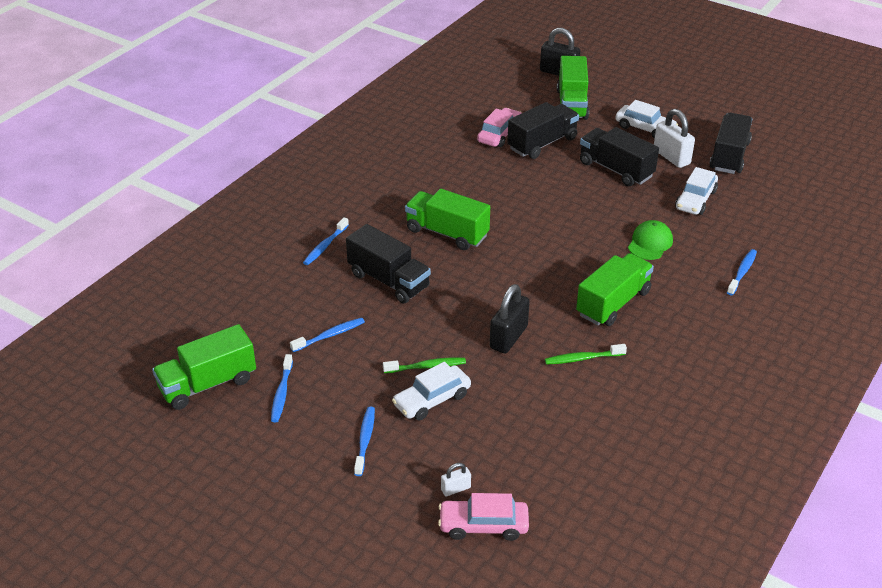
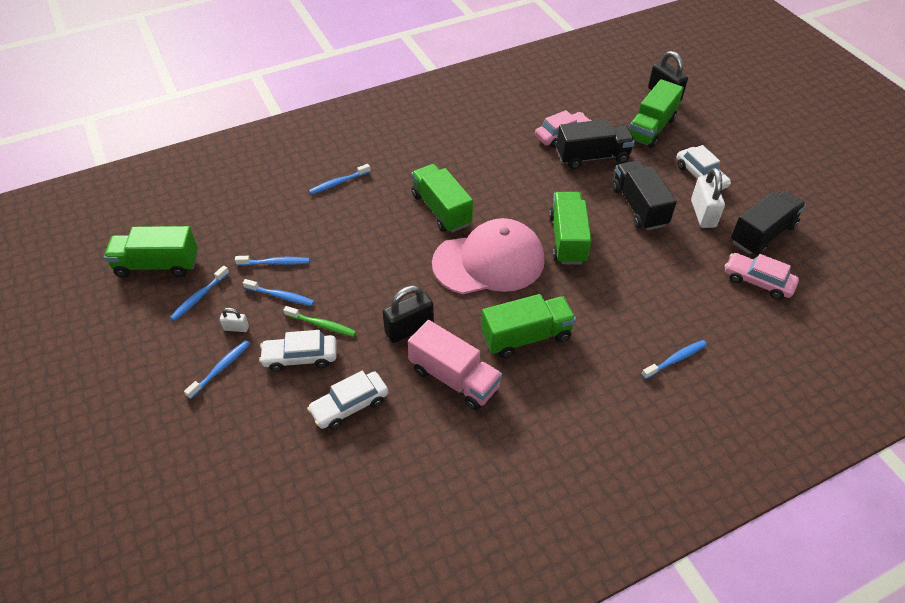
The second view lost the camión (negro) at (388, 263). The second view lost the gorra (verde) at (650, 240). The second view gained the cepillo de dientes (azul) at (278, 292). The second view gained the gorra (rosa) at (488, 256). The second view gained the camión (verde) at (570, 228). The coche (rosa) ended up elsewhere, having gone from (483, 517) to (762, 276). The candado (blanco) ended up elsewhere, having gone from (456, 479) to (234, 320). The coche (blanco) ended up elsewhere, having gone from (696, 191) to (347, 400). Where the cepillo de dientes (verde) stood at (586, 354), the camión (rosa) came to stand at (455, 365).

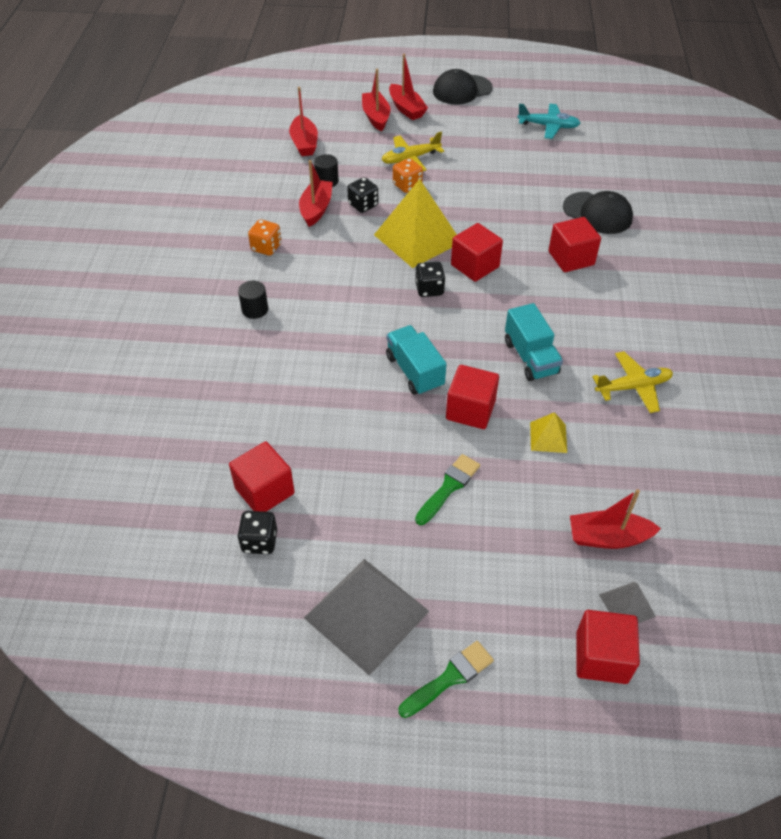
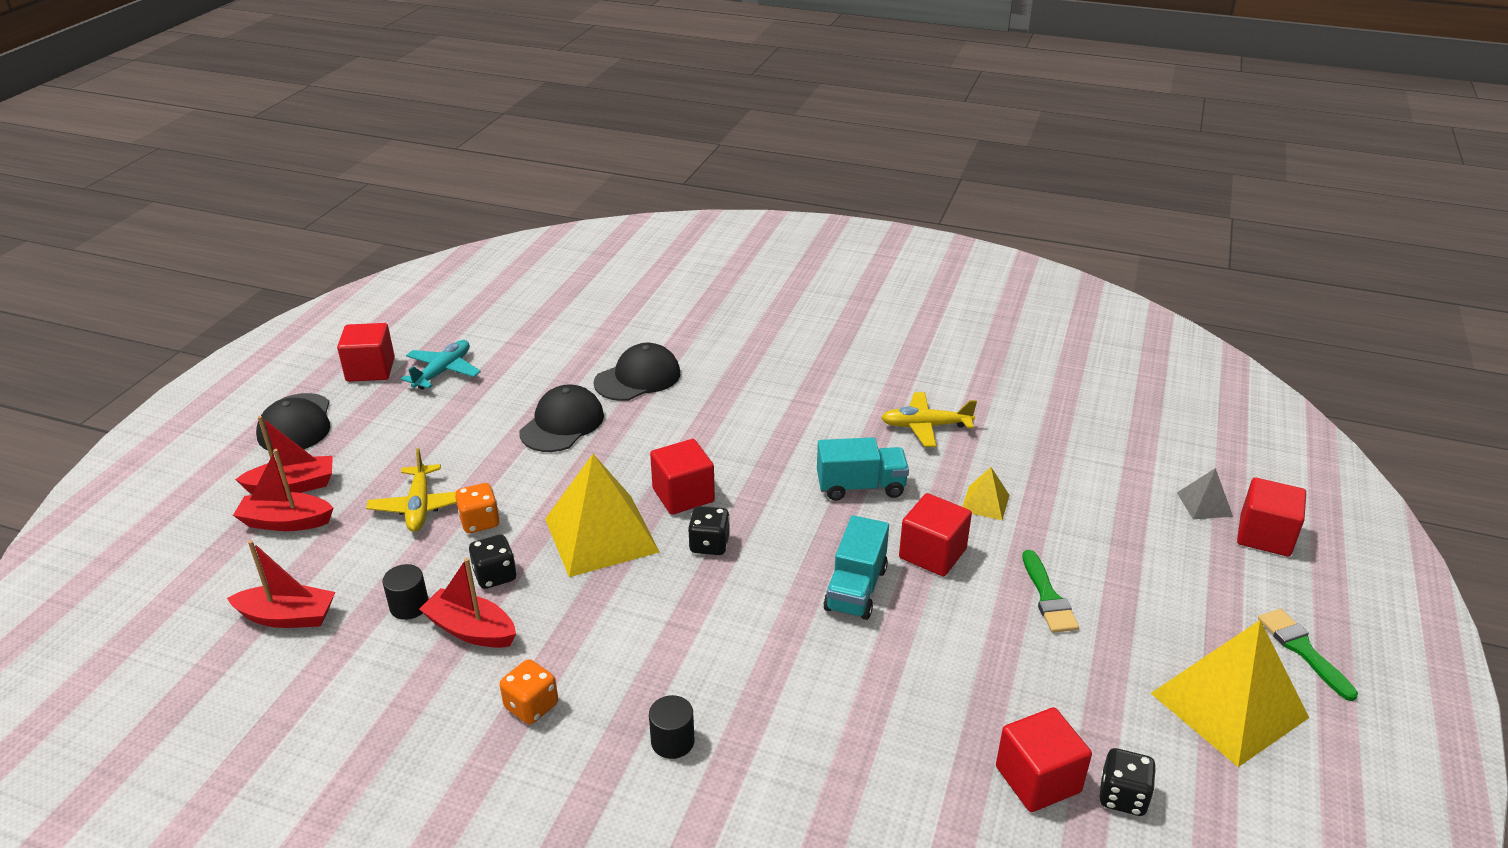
The second view lost the barco (rojo) at (615, 519). The second view gained the gorra (negro) at (561, 418). The cubo (rojo) ended up elsewhere, having gone from (575, 244) to (366, 352). What was the pirámide (gris) at (366, 617) turned into the pirámide (amarillo) at (1229, 693). The camión (turquesa) at (416, 360) ended up facing another way, 60 degrees counterclockwise from before. The pincel (verde) at (447, 489) ended up facing another way, 150 degrees counterclockwise from before. The avión (amarillo) at (632, 382) ended up facing another way, 90 degrees counterclockwise from before.

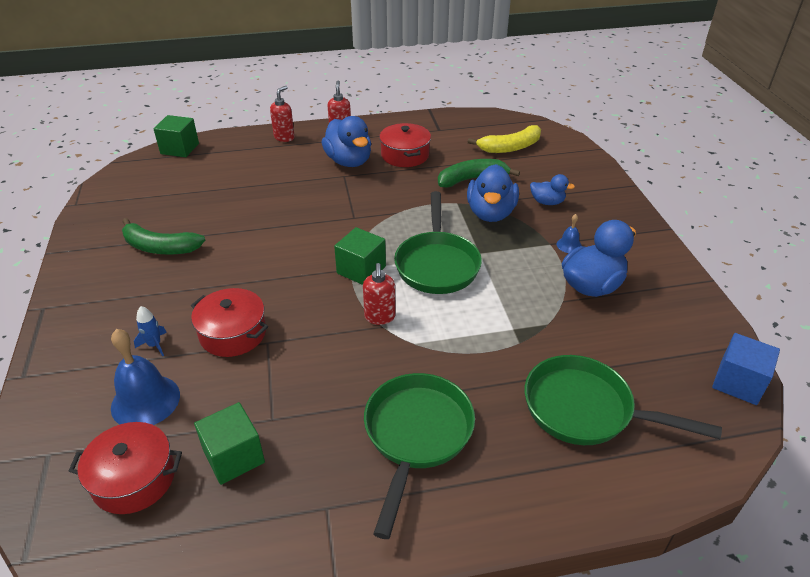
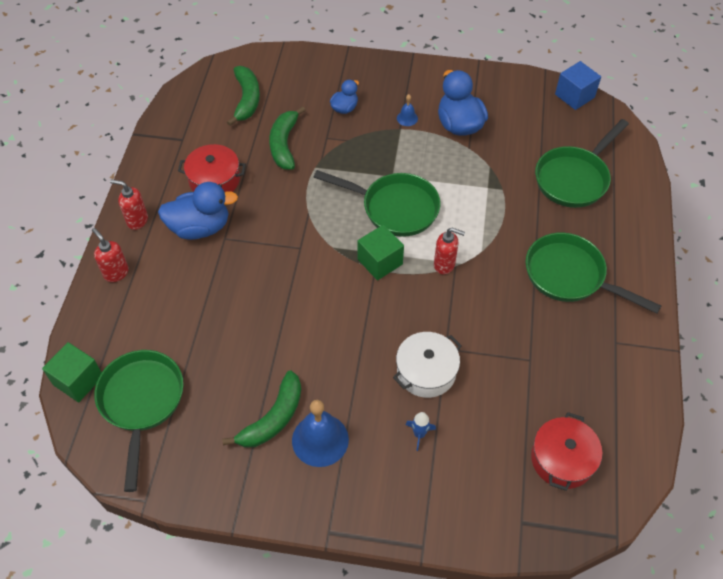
The second view lost the cubo (verde) at (229, 443). The second view lost the pato (azul) at (493, 193). The second view gained the sartén (verde) at (139, 421). The campana (azul) ended up elsewhere, having gone from (145, 377) to (320, 433). What was the olla (rojo) at (229, 322) turned into the olla (blanco) at (427, 365). What was the plátano (amarillo) at (504, 139) turned into the plátano (verde) at (243, 96).

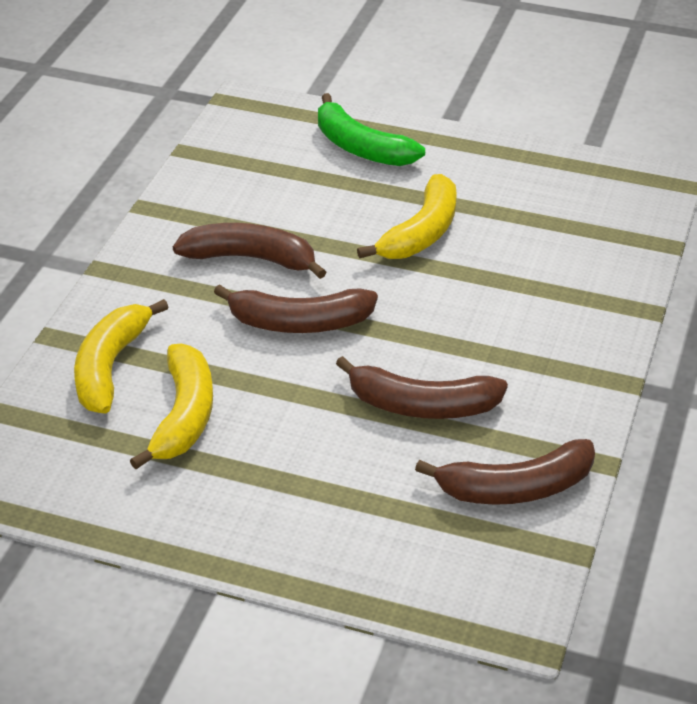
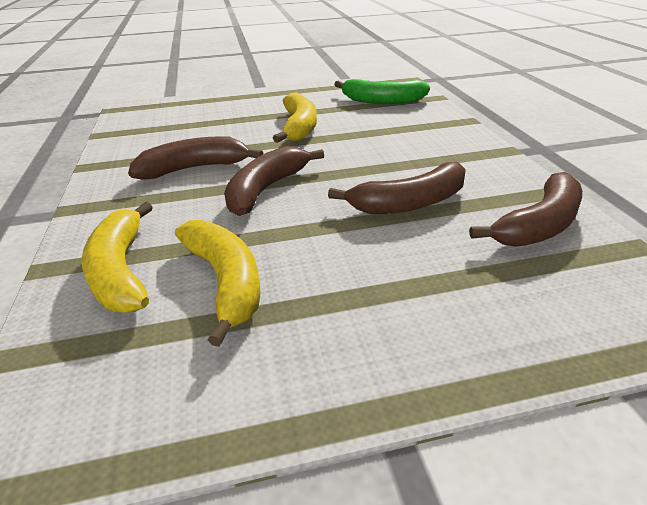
The plátano (verde) ended up elsewhere, having gone from (371, 129) to (382, 91). The plátano (marrón) at (296, 308) ended up facing another way, 150 degrees clockwise from before.

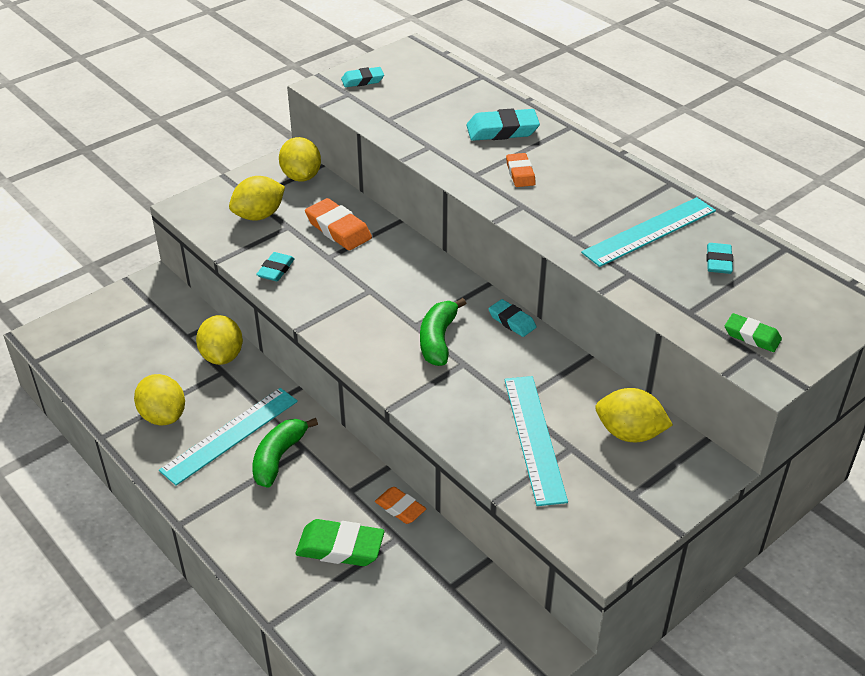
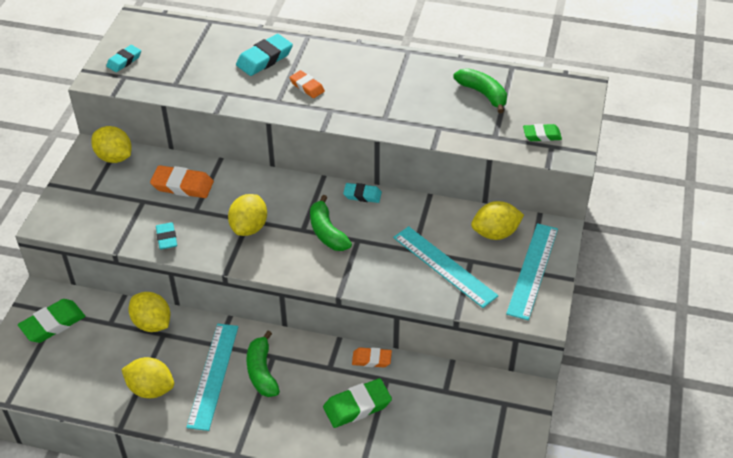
The second view gained the goma de borrar (verde) at (51, 321). The limón (amarillo) ended up elsewhere, having gone from (257, 198) to (247, 215). The regla (turquesa) ended up elsewhere, having gone from (648, 232) to (532, 271). Where the goma de borrar (turquesa) stood at (719, 258), the plátano (verde) came to stand at (480, 90).

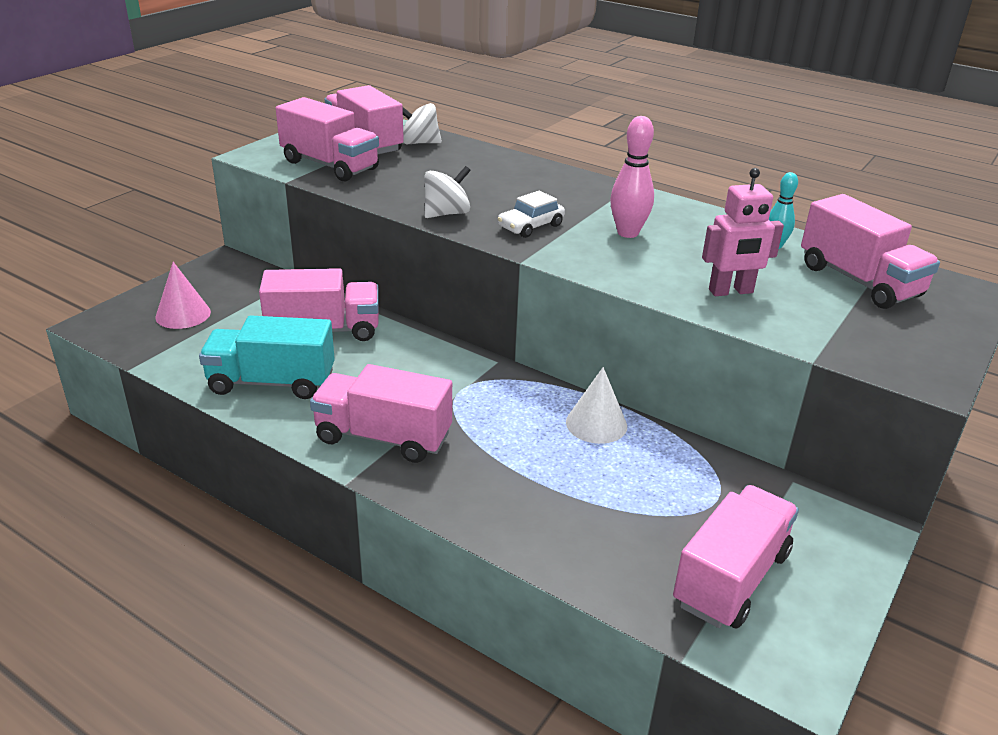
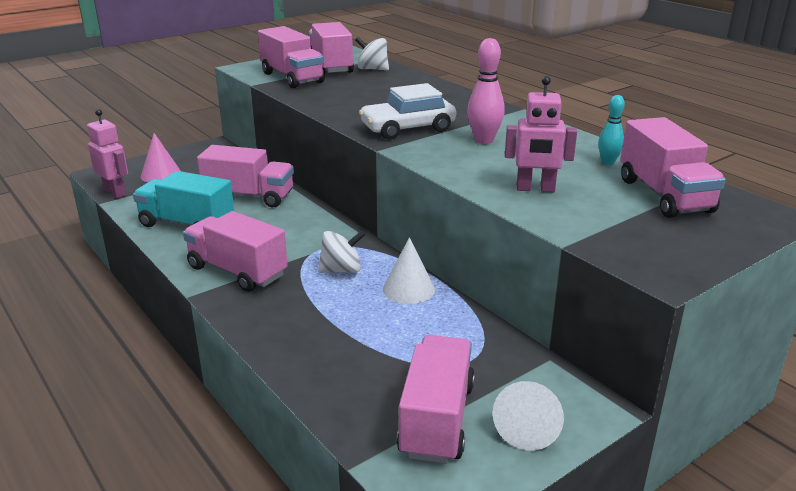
The second view gained the robot (rosa) at (107, 153). The second view gained the cono (blanco) at (528, 415). The peonza (blanco) ended up elsewhere, having gone from (447, 192) to (341, 251). The camión (rosa) at (736, 557) ended up facing another way, 45 degrees counterclockwise from before. The size of the coche (blanco) at (531, 214) changed by a factor of 1.62.

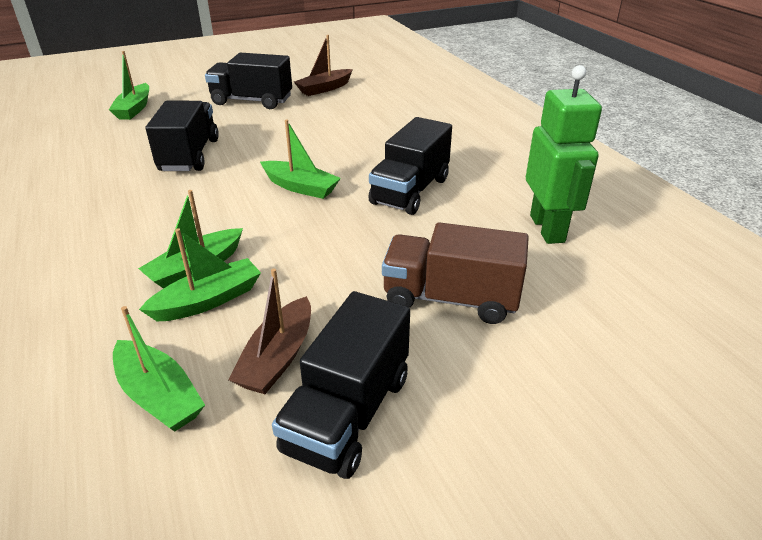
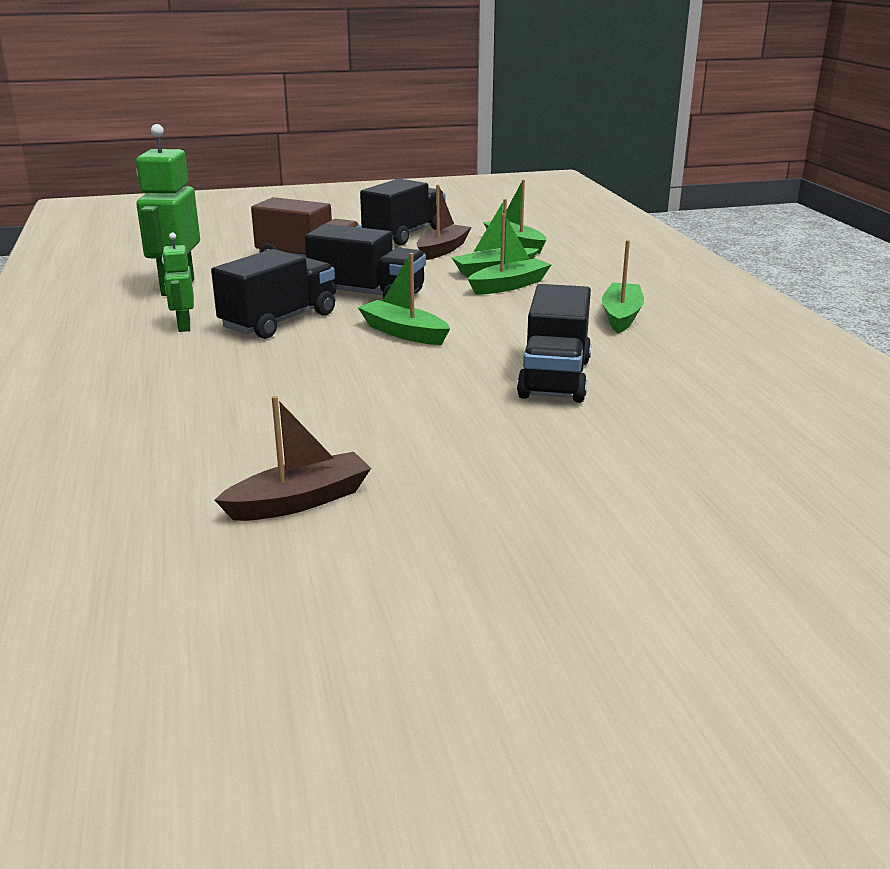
The second view gained the robot (verde) at (178, 282). The barco (verde) ended up elsewhere, having gone from (129, 85) to (623, 286). The camión (negro) ended up elsewhere, having gone from (248, 81) to (365, 261).

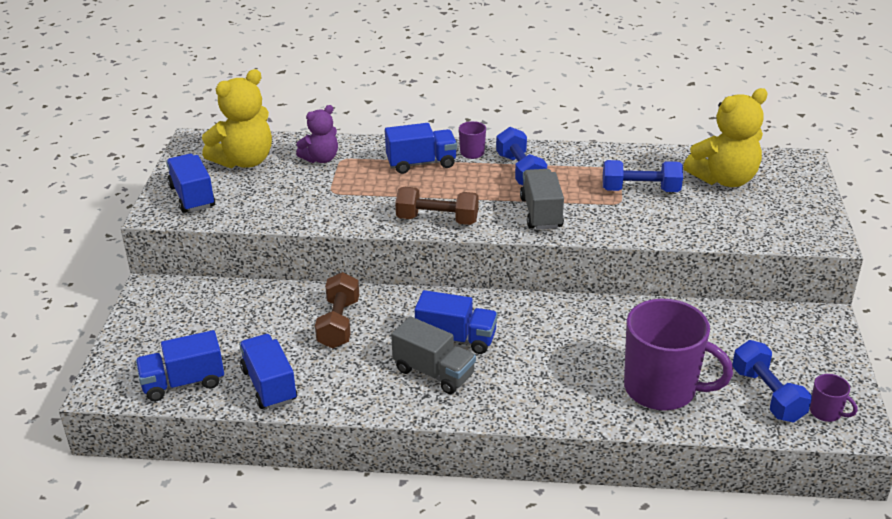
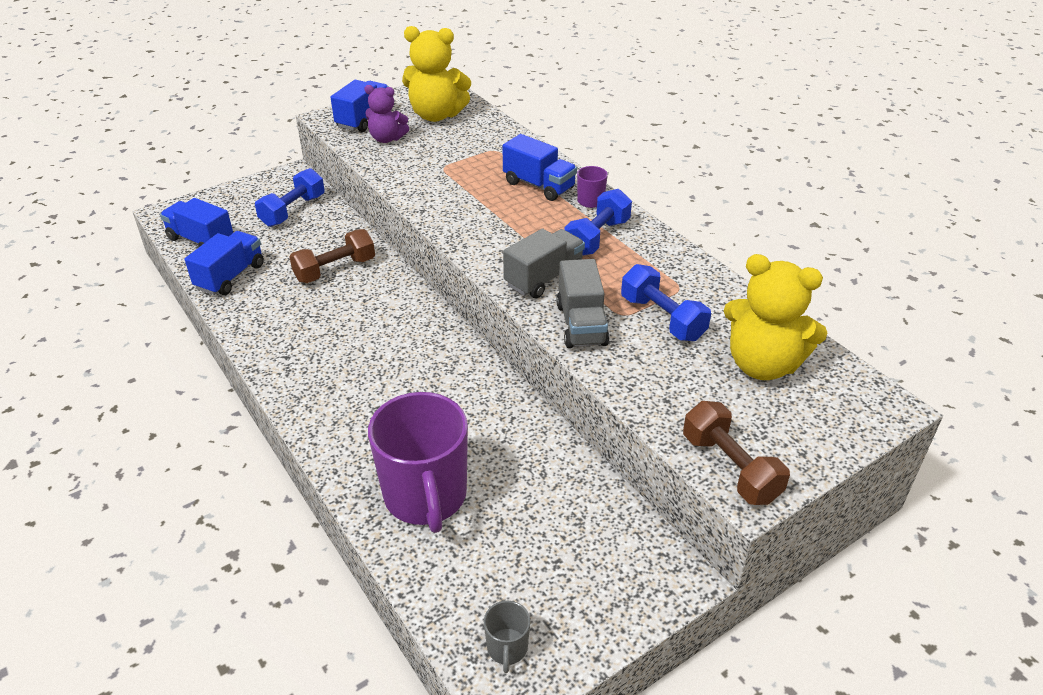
The second view lost the camión (azul) at (456, 322). The osito (morado) ended up elsewhere, having gone from (317, 134) to (386, 114). The camión (gris) ended up elsewhere, having gone from (433, 355) to (583, 303). The mancuerna (marrón) ended up elsewhere, having gone from (436, 206) to (736, 453). The mancuerna (azul) ended up elsewhere, having gone from (772, 381) to (289, 197). What was the taza (morado) at (833, 398) turned into the taza (gris) at (507, 637).

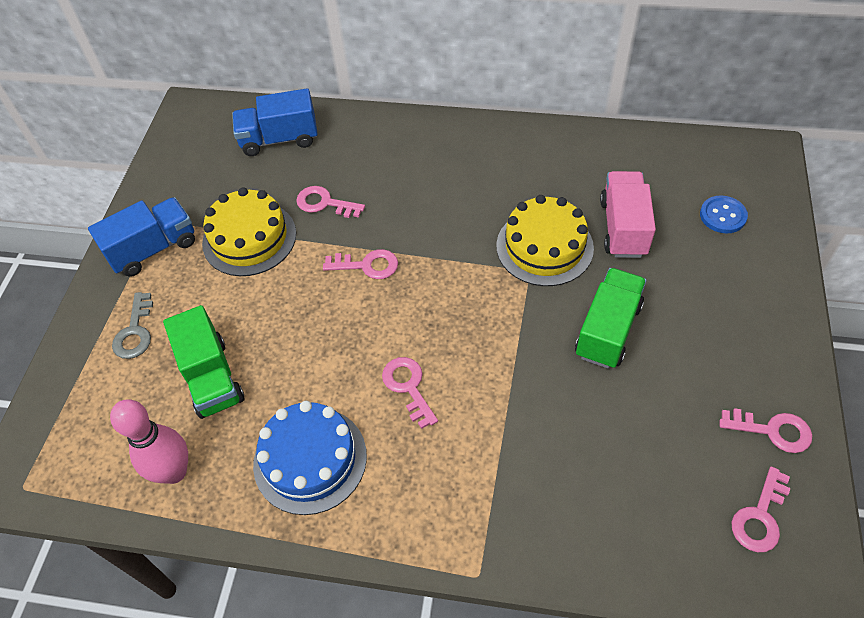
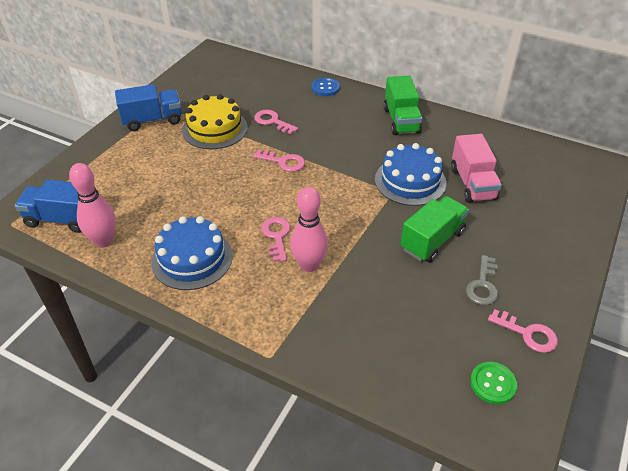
The second view gained the bolo (rosa) at (309, 229). The llave (gris) ended up elsewhere, having gone from (132, 325) to (482, 280). The camión (verde) ended up elsewhere, having gone from (204, 362) to (403, 105). The camión (azul) ended up elsewhere, having gone from (275, 122) to (48, 206). The botón (azul) ended up elsewhere, having gone from (724, 214) to (326, 87). Where the llave (rosa) stood at (761, 509), the botón (verde) came to stand at (493, 383). What was the tarta (amarillo) at (545, 240) turned into the tarta (azul) at (410, 174). The camión (rosa) at (628, 214) ended up facing another way, 150 degrees clockwise from before.

